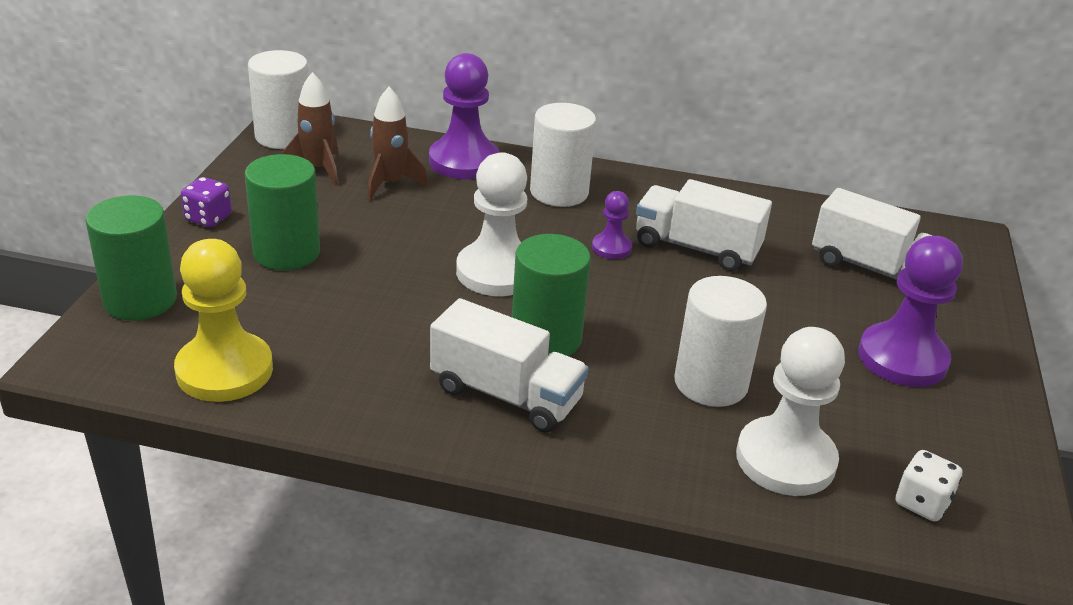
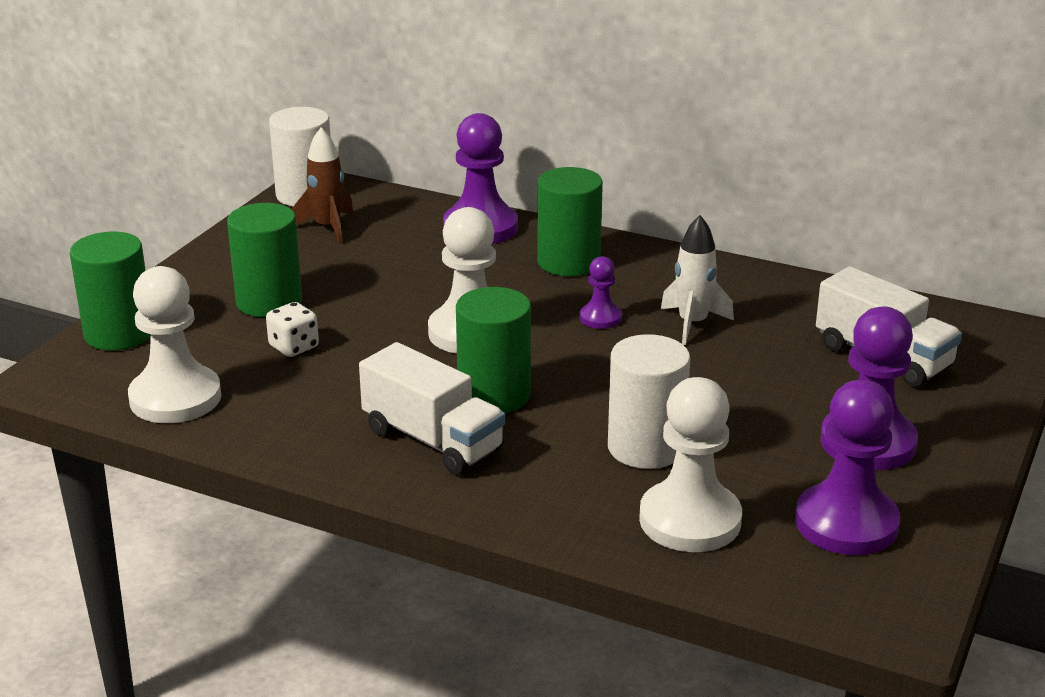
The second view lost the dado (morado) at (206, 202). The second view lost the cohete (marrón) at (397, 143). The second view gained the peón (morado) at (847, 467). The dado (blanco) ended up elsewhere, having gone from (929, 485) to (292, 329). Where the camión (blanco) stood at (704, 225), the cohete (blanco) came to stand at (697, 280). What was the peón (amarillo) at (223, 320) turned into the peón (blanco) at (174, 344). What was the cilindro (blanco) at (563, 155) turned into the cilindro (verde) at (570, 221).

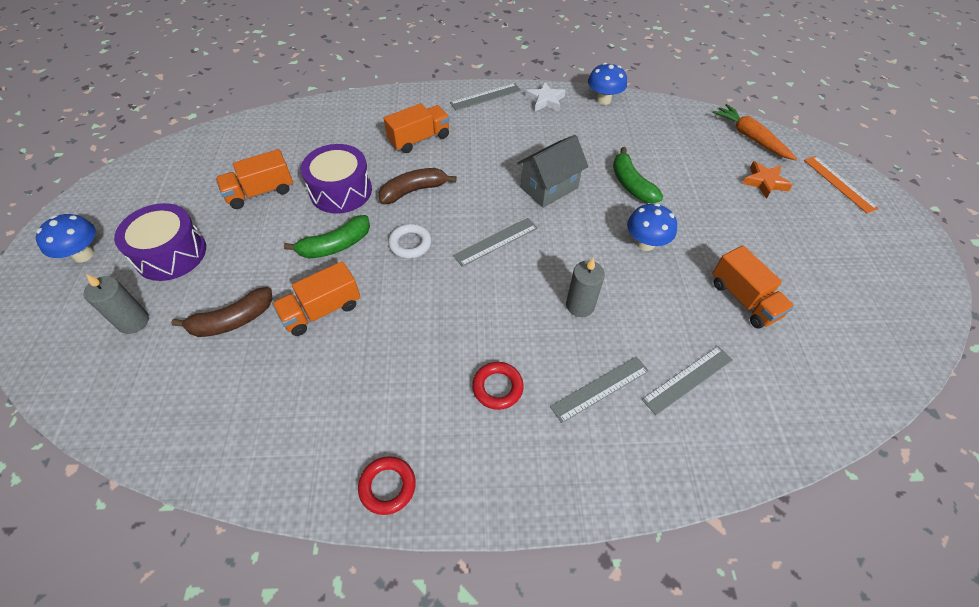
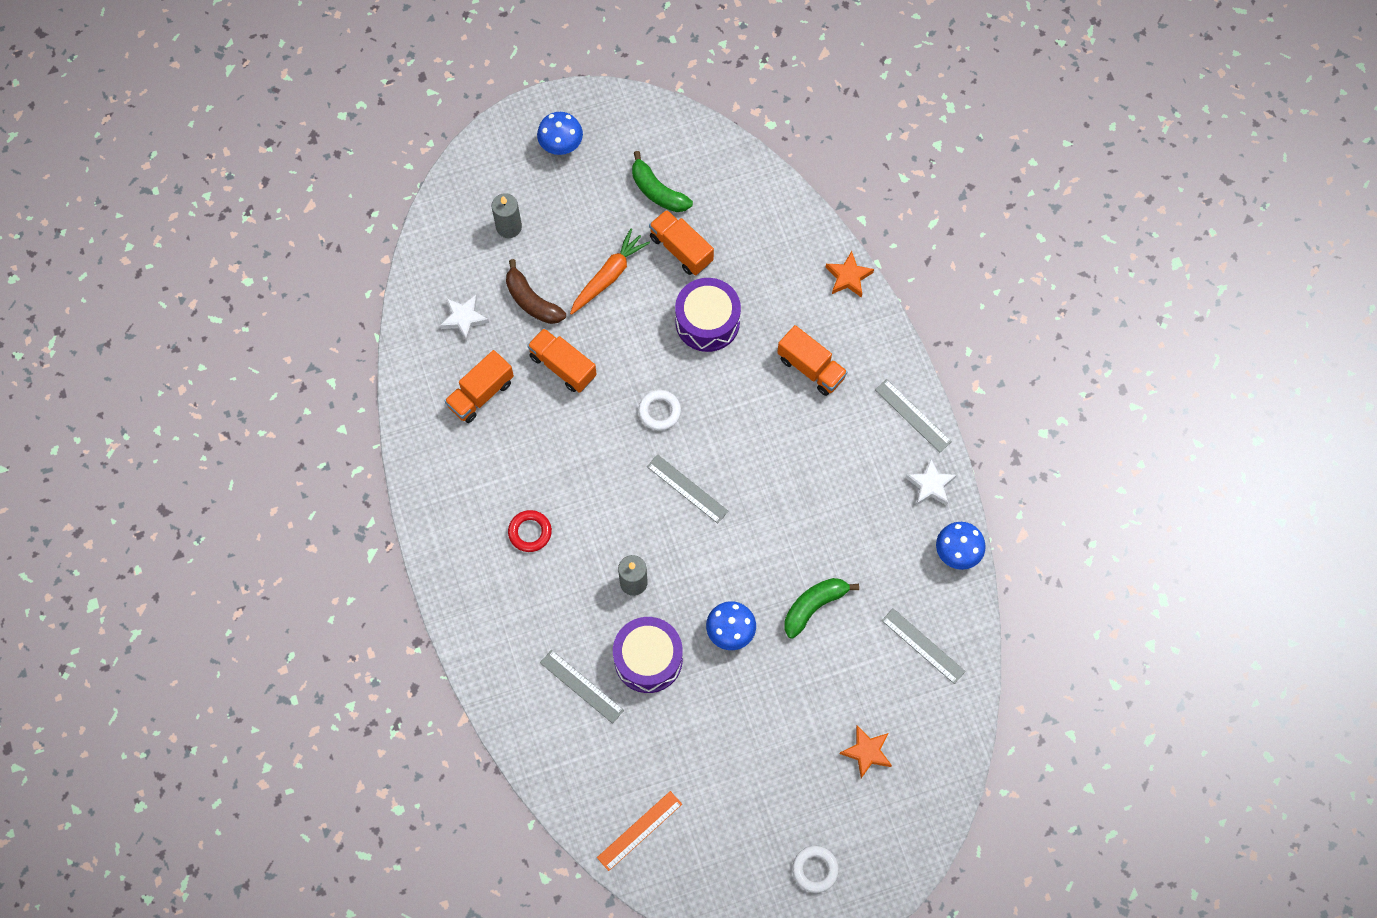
The second view lost the anillo (rojo) at (387, 485). The second view lost the plátano (marrón) at (417, 186). The second view lost the casa (gris) at (552, 171). The second view gained the estrella (blanco) at (464, 318). The second view gained the anillo (blanco) at (815, 869). The second view gained the estrella (naranja) at (849, 274). The tambor (morado) ended up elsewhere, having gone from (160, 242) to (648, 655). The plátano (verde) ended up elsewhere, having gone from (327, 236) to (662, 181). The regla (gris) ended up elsewhere, having gone from (599, 389) to (924, 646). The zanahoria (naranja) ended up elsewhere, having gone from (754, 132) to (610, 272). The camión (naranja) ended up elsewhere, having gone from (753, 287) to (479, 386). The regla (naranja) ended up elsewhere, having gone from (841, 184) to (639, 831).

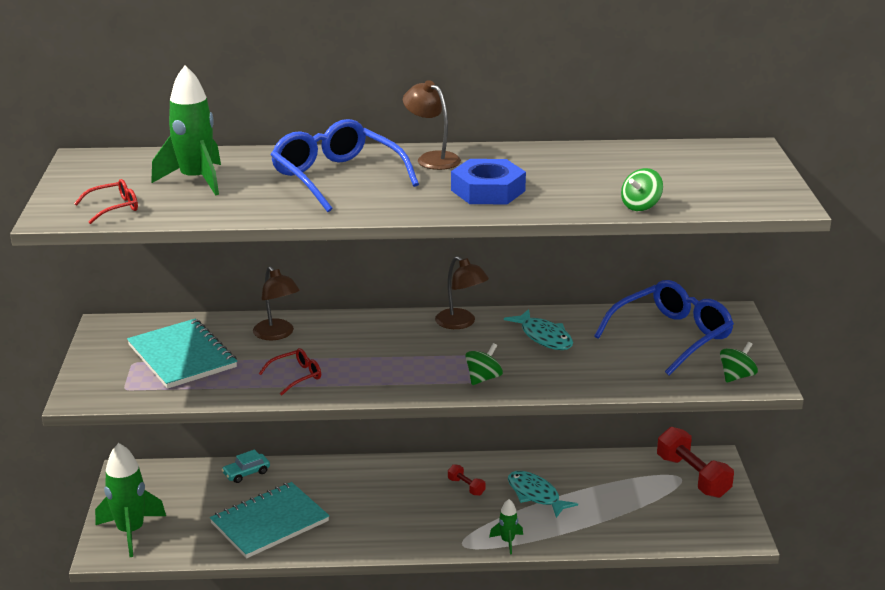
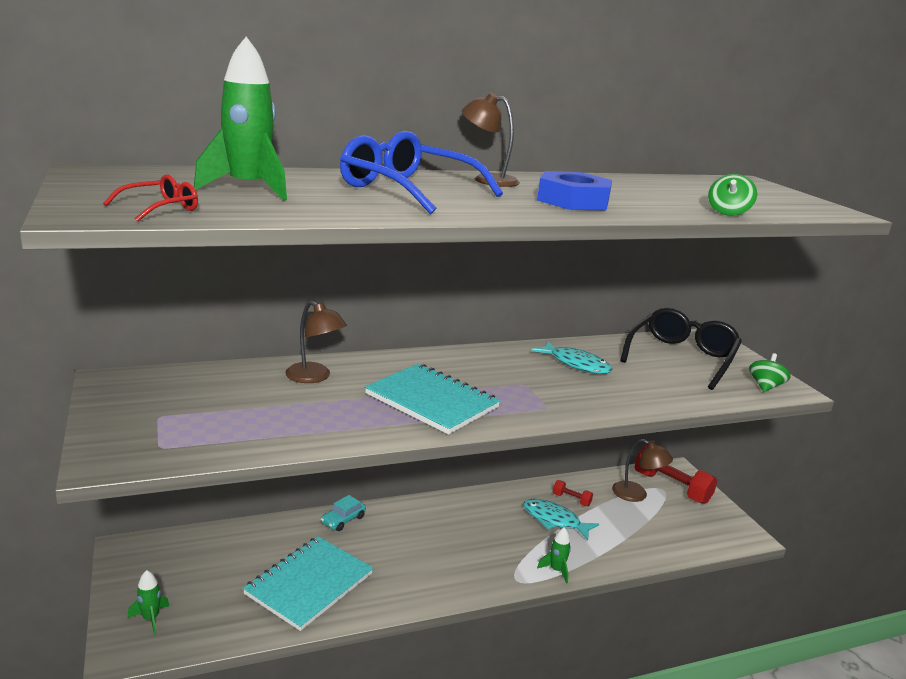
The second view lost the gafas (rojo) at (289, 372). The second view lost the peonza (verde) at (484, 364). The cuaderno (turquesa) ended up elsewhere, having gone from (182, 354) to (433, 398). The coche (turquesa) ended up elsewhere, having gone from (246, 466) to (343, 513). The lámpara (marrón) ended up elsewhere, having gone from (462, 292) to (642, 470). The mancuerna (rojo) ended up elsewhere, having gone from (466, 480) to (573, 493). What was the gafas (azul) at (664, 328) turned into the gafas (negro) at (681, 349). The size of the cohete (verde) at (130, 500) changed by a factor of 0.49.

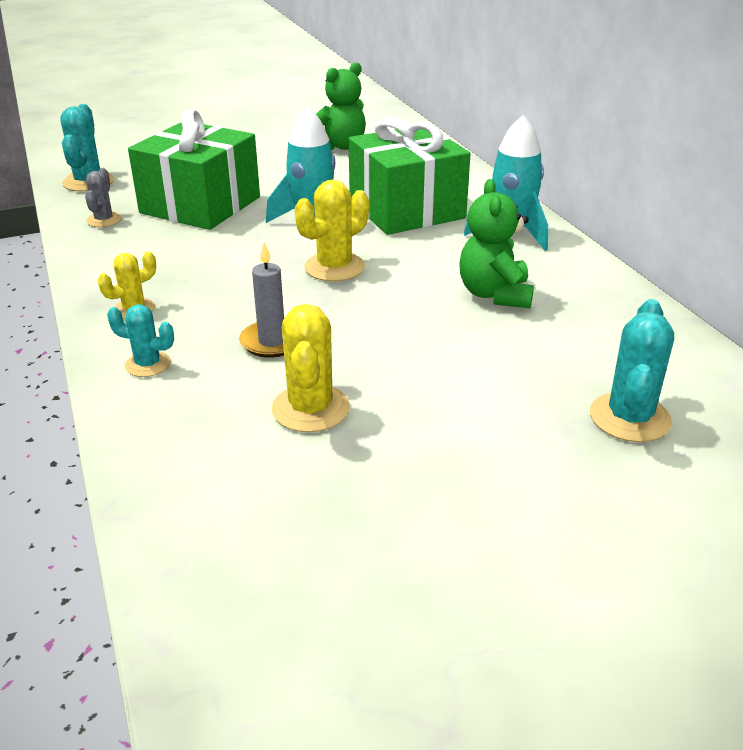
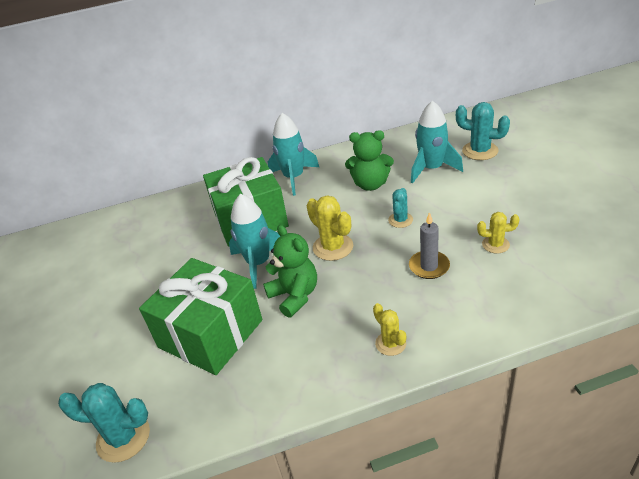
The second view lost the cactus (gris) at (103, 197). The second view gained the cohete (turquesa) at (437, 142). The cactus (turquesa) ended up elsewhere, having gone from (140, 340) to (400, 208). The osito (verde) ended up elsewhere, having gone from (341, 106) to (290, 271). The size of the cactus (amarillo) at (310, 368) changed by a factor of 0.62.

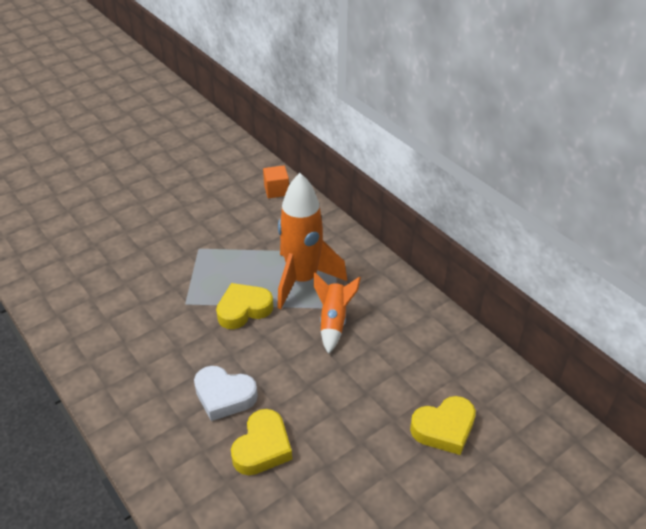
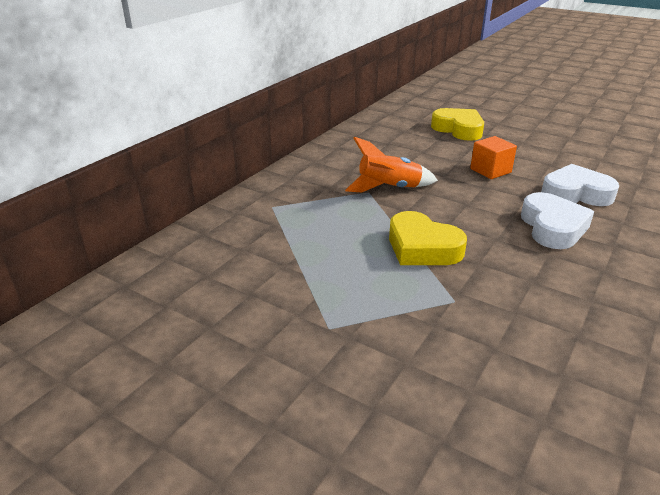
The second view lost the cohete (naranja) at (312, 241). The cubo (naranja) ended up elsewhere, having gone from (276, 181) to (493, 157). What was the corazón (amarillo) at (261, 442) turned into the corazón (blanco) at (580, 185).

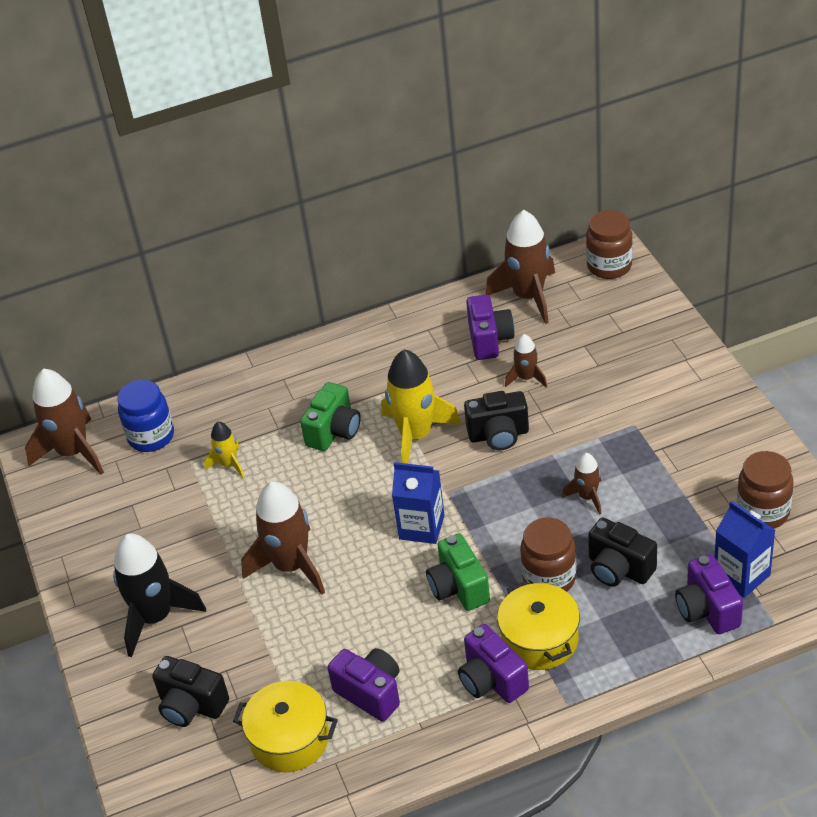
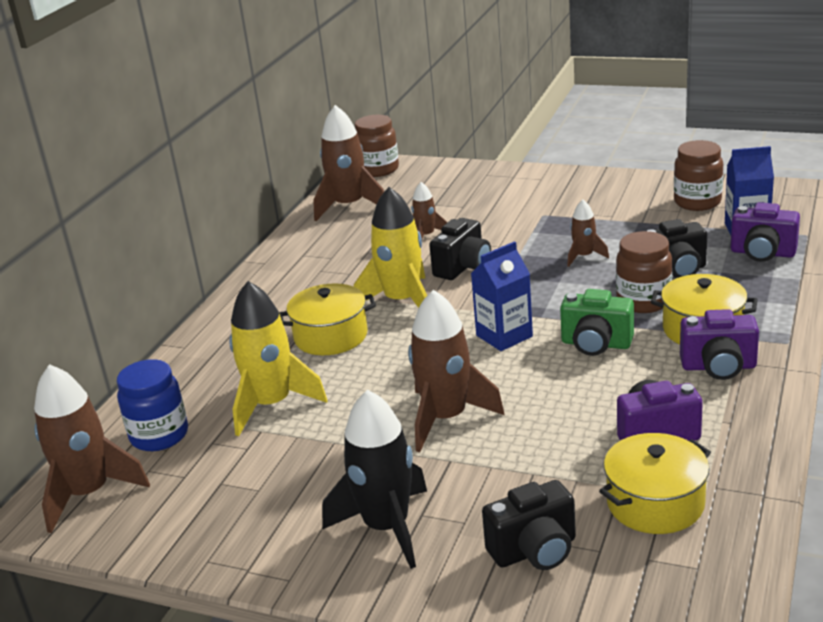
The second view lost the cámara (morado) at (490, 327). Where the cámara (verde) stood at (330, 416), the olla (amarillo) came to stand at (327, 319). The size of the cohete (amarillo) at (224, 450) changed by a factor of 1.92.

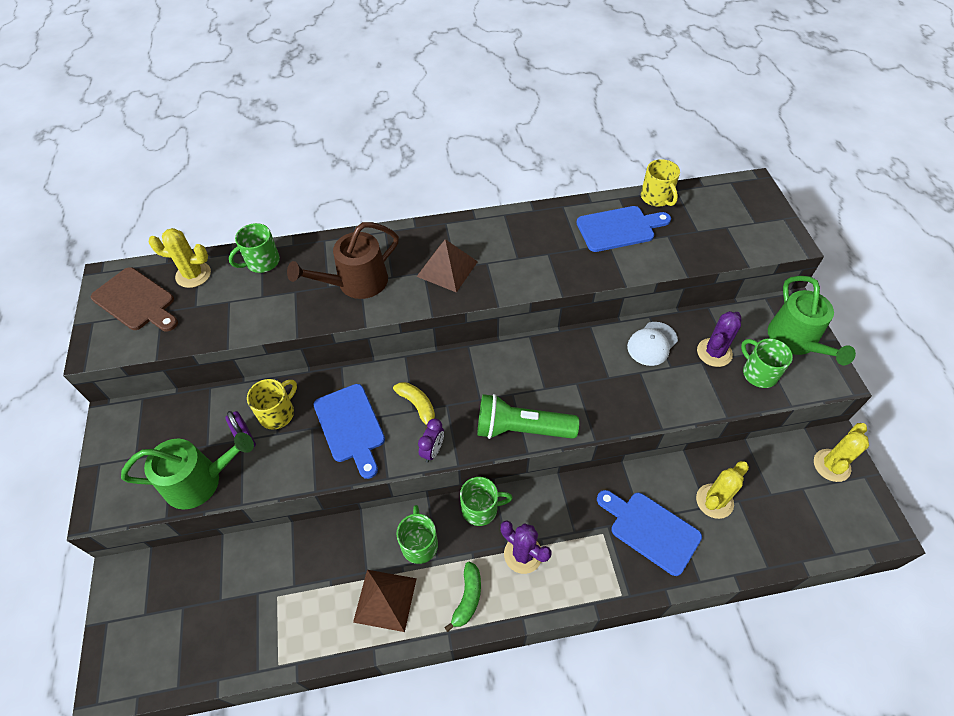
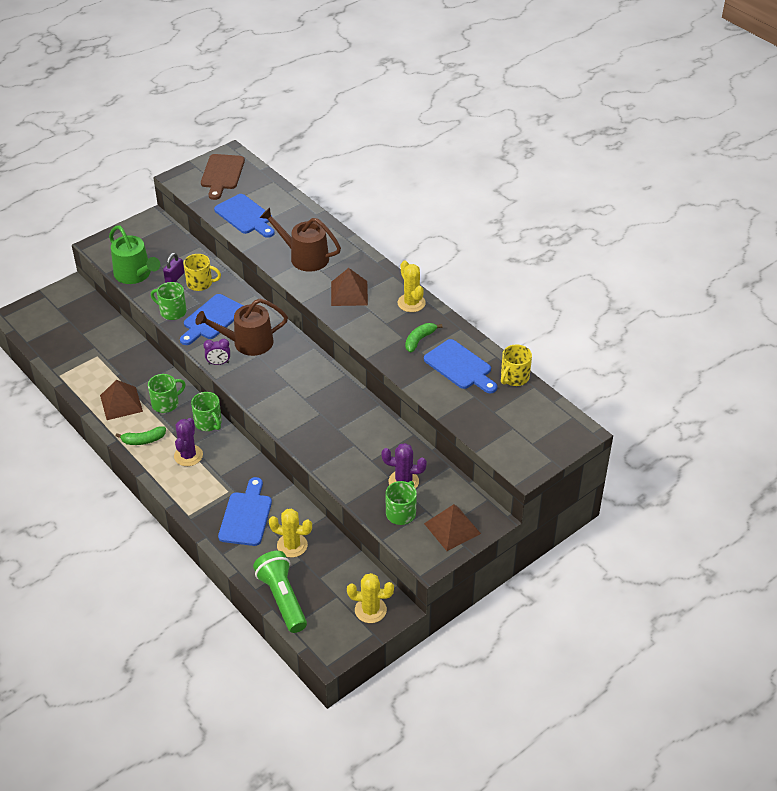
The second view lost the gorra (blanco) at (652, 344). The second view gained the tabla de cortar (azul) at (244, 216). The second view gained the plátano (verde) at (423, 338). The cactus (amarillo) ended up elsewhere, having gone from (180, 258) to (412, 286). The taza (verde) ended up elsewhere, having gone from (254, 248) to (169, 301). The lámpara de mano (verde) ended up elsewhere, having gone from (528, 416) to (280, 592). Where the plátano (amarillo) stood at (414, 406), the regadera (marrón) came to stand at (241, 327). Where the regadera (verde) stood at (812, 320), the pirámide (marrón) came to stand at (452, 527).

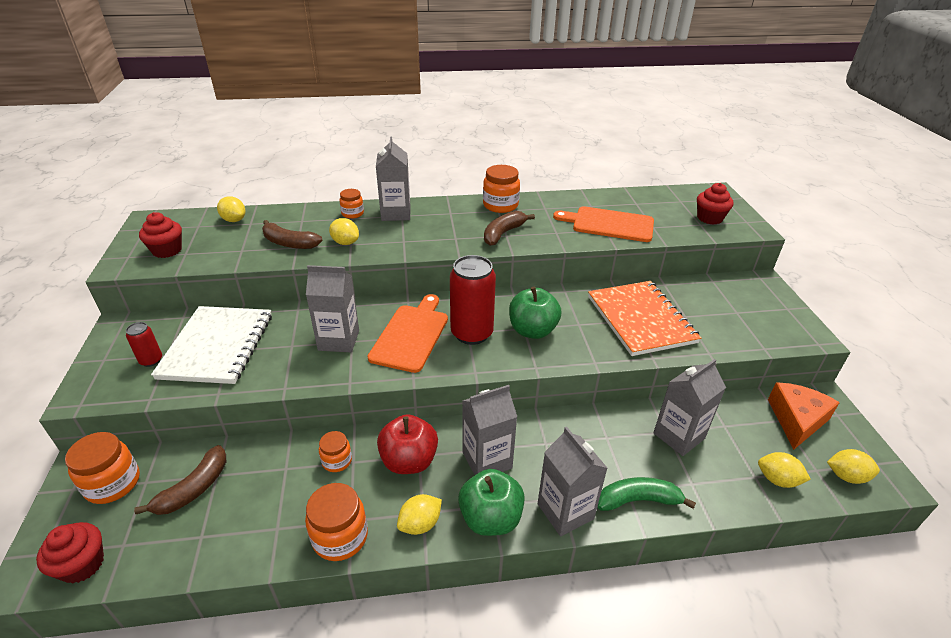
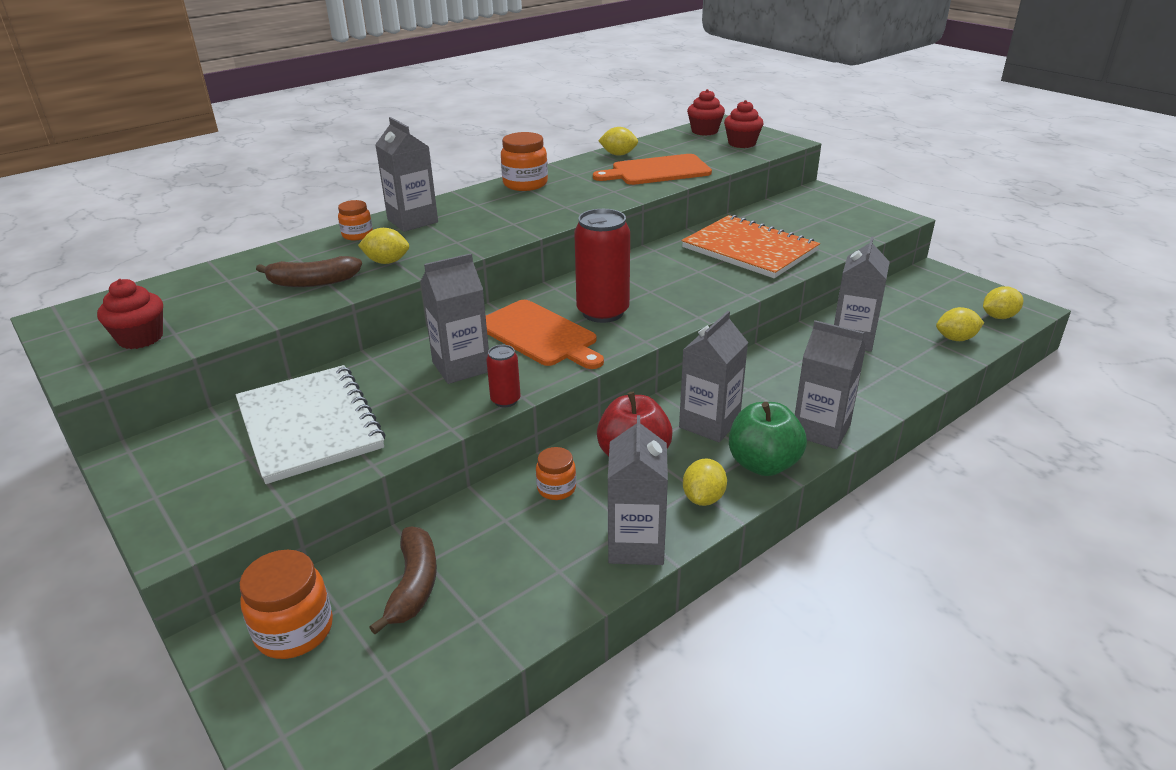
The second view lost the plátano (marrón) at (509, 228). The second view lost the manzana (verde) at (535, 313). The second view lost the plátano (verde) at (647, 494). The second view lost the queso (naranja) at (804, 416). The magdalena (rojo) ended up elsewhere, having gone from (70, 552) to (706, 112). The lata (rojo) ended up elsewhere, having gone from (144, 344) to (503, 376). The limón (amarillo) ended up elsewhere, having gone from (231, 209) to (618, 141). Where the tarro (naranja) stood at (336, 522), the cartón de leche (gris) came to stand at (638, 490). The tabla de cortar (naranja) at (408, 333) ended up facing another way, 150 degrees clockwise from before.

